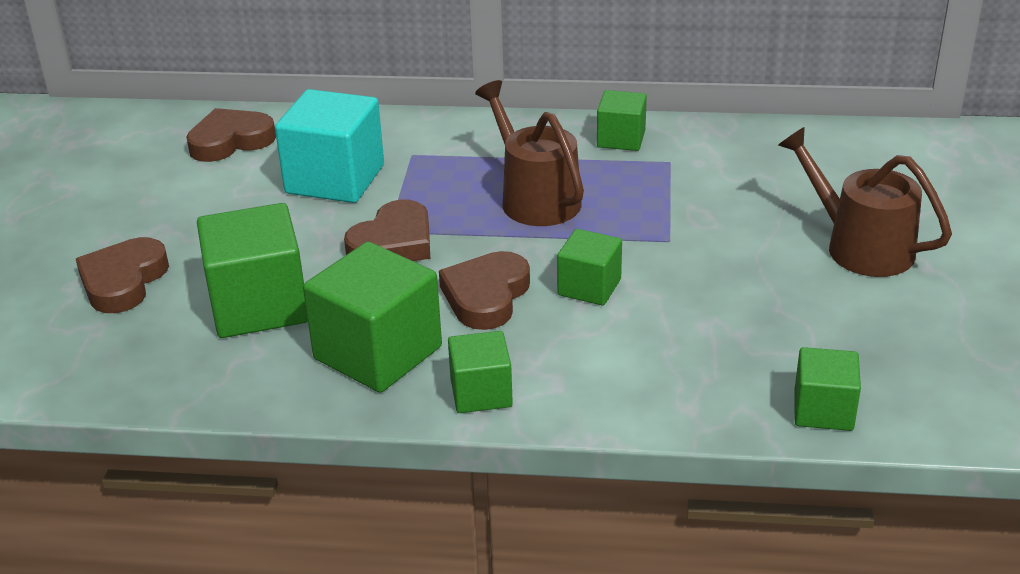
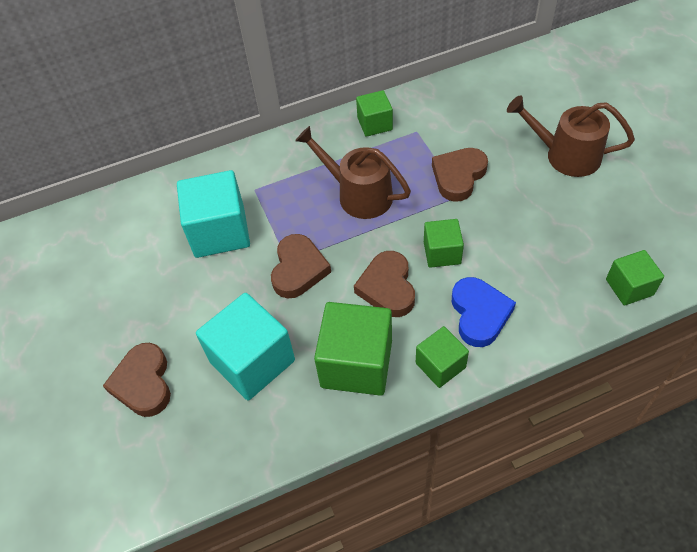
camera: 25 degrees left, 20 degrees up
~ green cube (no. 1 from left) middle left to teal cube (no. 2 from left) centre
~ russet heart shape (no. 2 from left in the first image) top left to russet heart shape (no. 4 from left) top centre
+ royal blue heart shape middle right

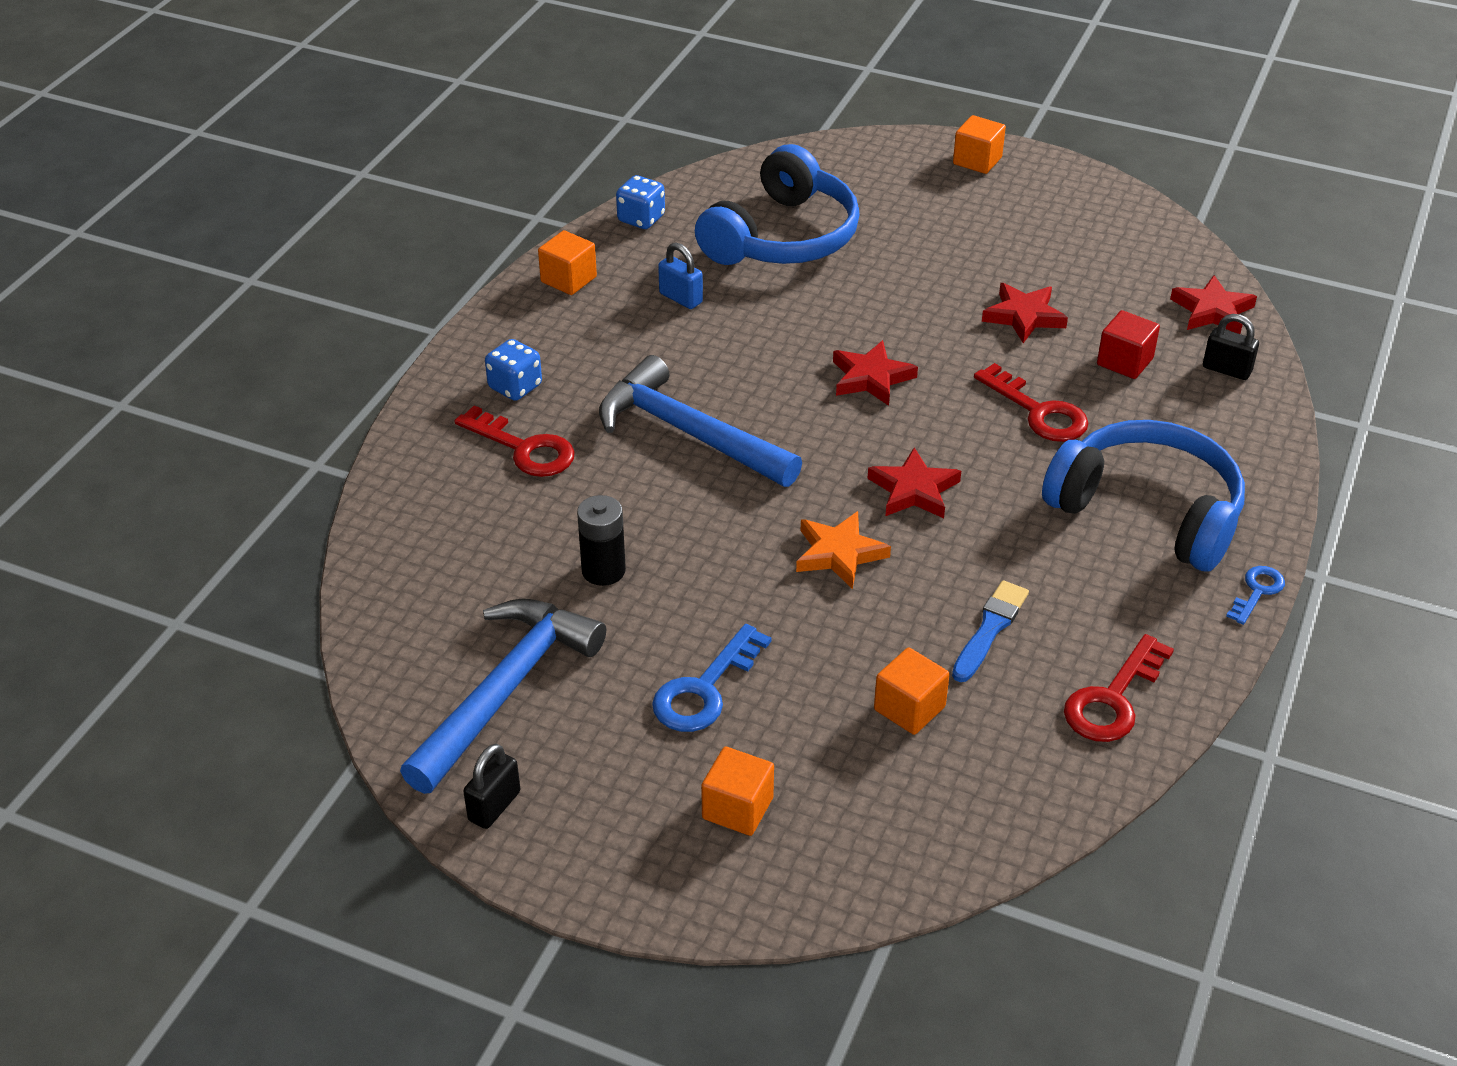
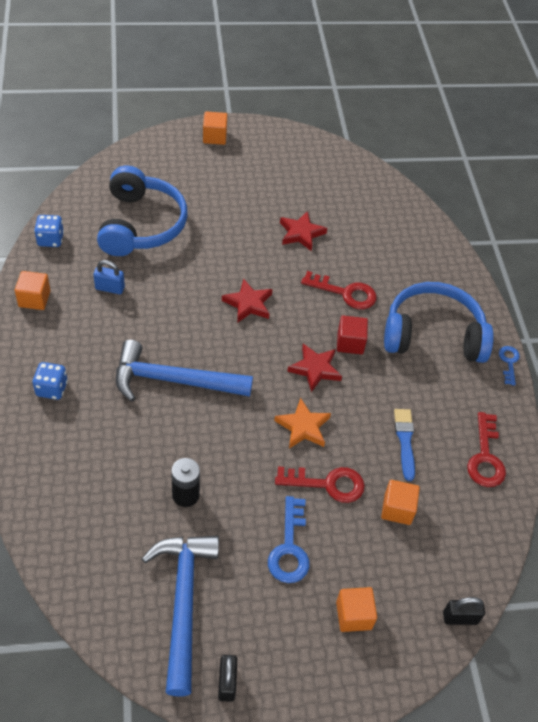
camera: 35 degrees left, 10 degrees up
~ scarlet door key (no. 1 from left) centre to bottom centre
~ scarlet cube top right to centre
~ jet-black small lock (no. 2 from left) top right to bottom right
- scarlet five-pointed star (no. 4 from left) top right

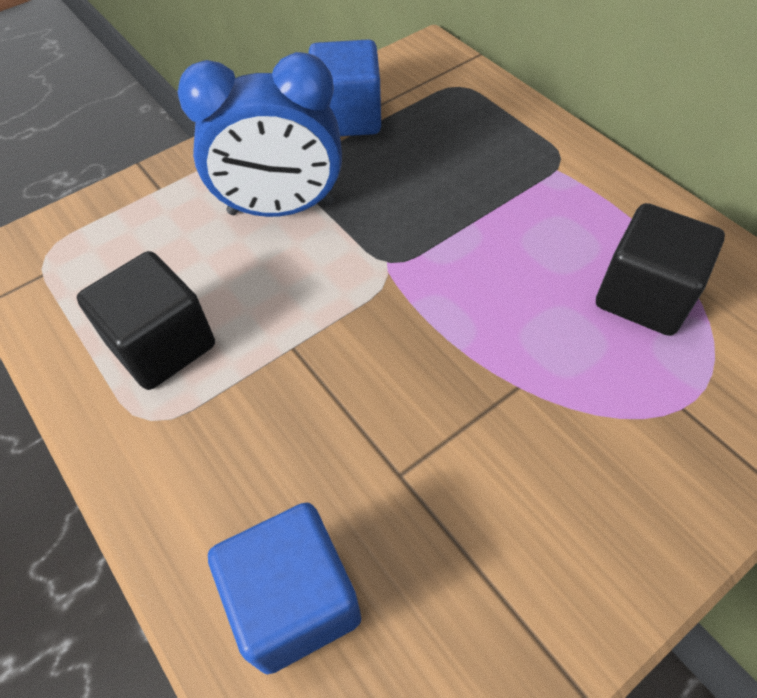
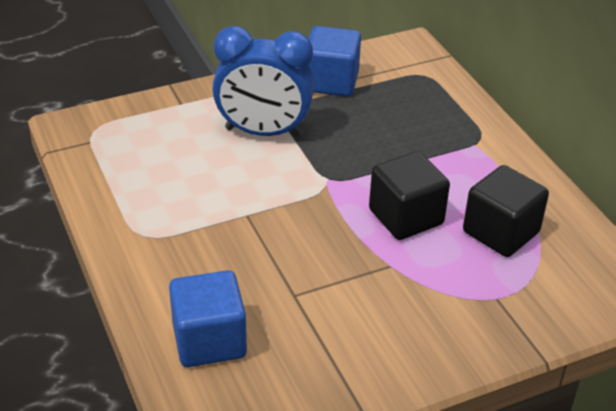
camera: 10 degrees right, 15 degrees down
~ jet-black cube (no. 1 from left) middle left to centre

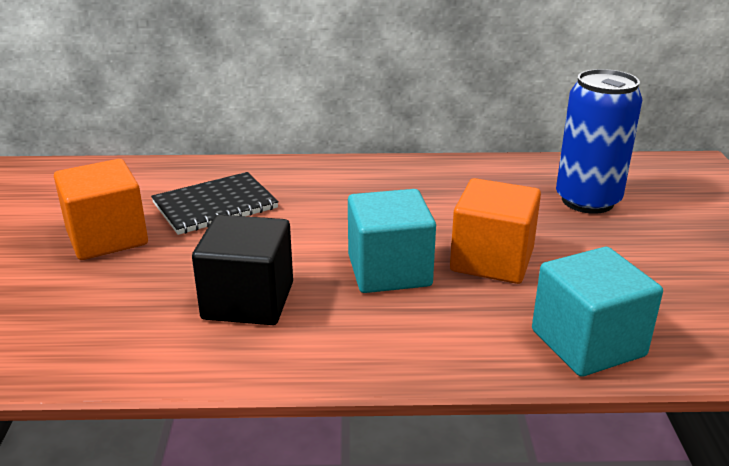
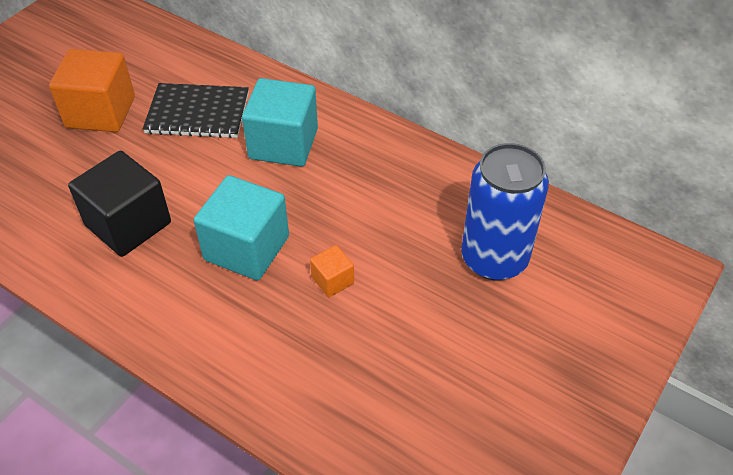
camera: 35 degrees right, 20 degrees up
~ teal cube (no. 2 from left) bottom right to top centre
~ orange-coloured cube (no. 2 from left) middle right = centre x0.48

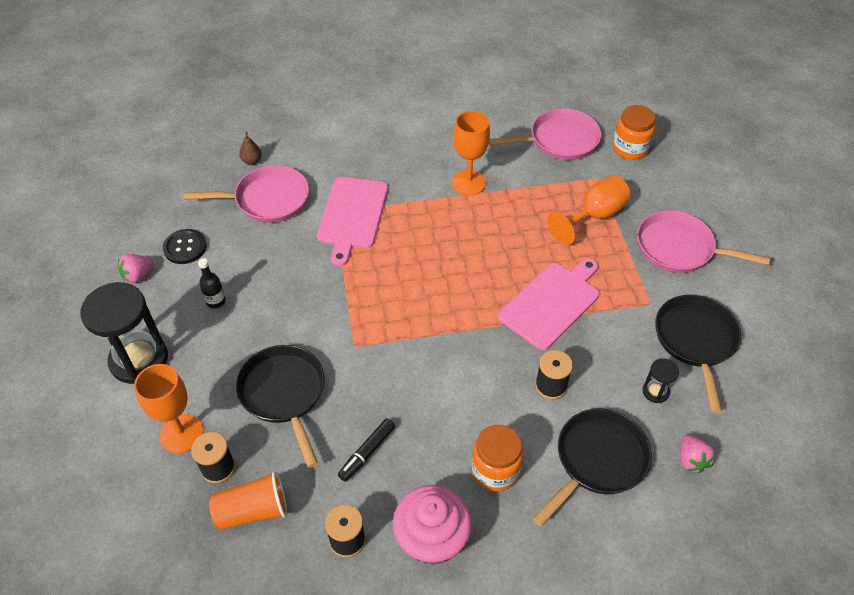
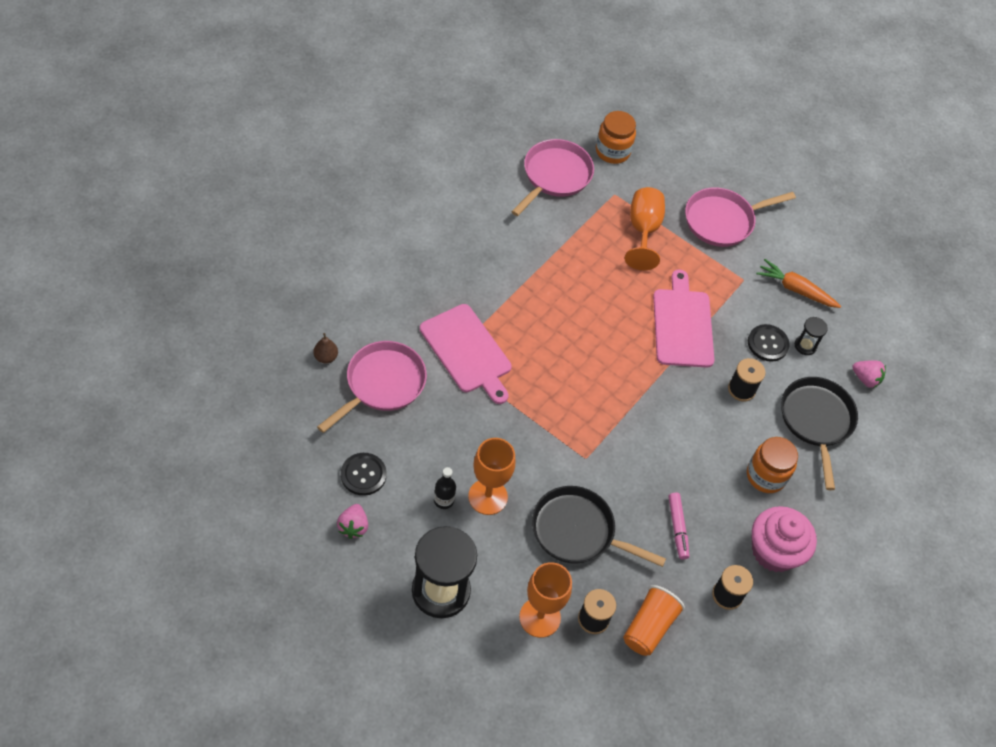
camera: 50 degrees left, 5 degrees up
~ orange-coloured chalice (no. 2 from left in the first image) top centre to orange-coloured chalice (no. 1 from left) centre
~ jet-black felt pen bottom centre to pink felt pen bottom right
+ jet-black sewing button (no. 2 from left) middle right
~ jet-black skillet (no. 3 from left) middle right to orange-coloured carrot middle right

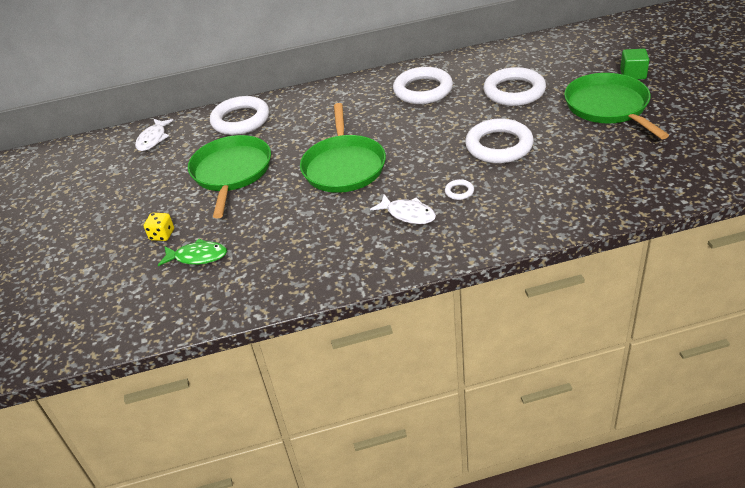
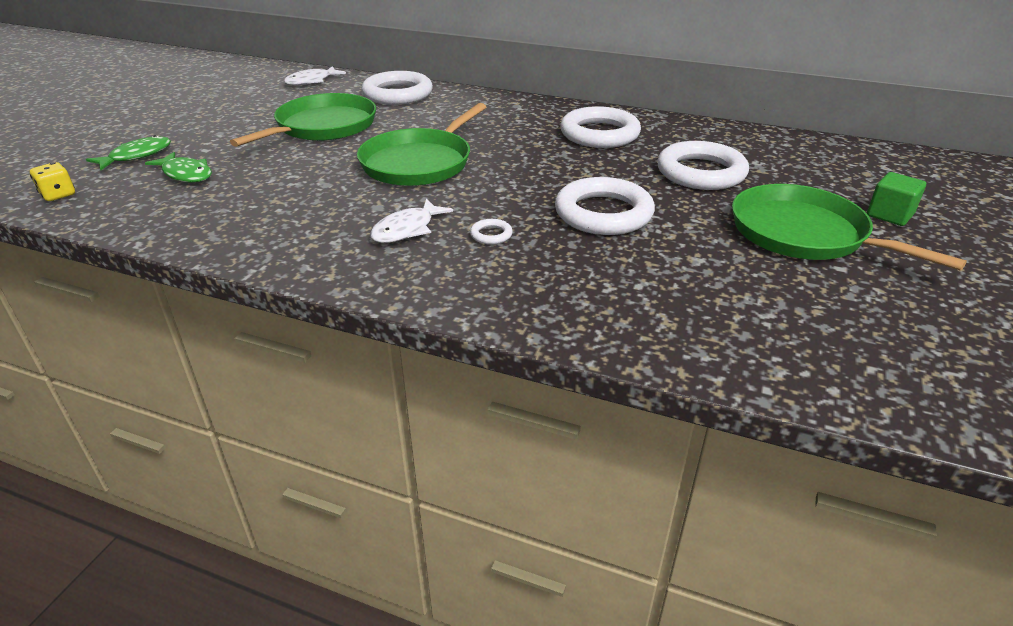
camera: 30 degrees right, 5 degrees down
~ bright yellow die middle left to top left
+ green fish (no. 1 from left) top left
~ snow-white fish (no. 2 from left) centre = centre 60 degrees clockwise
~ green skillet (no. 3 from left) top right = middle right 60 degrees counterclockwise

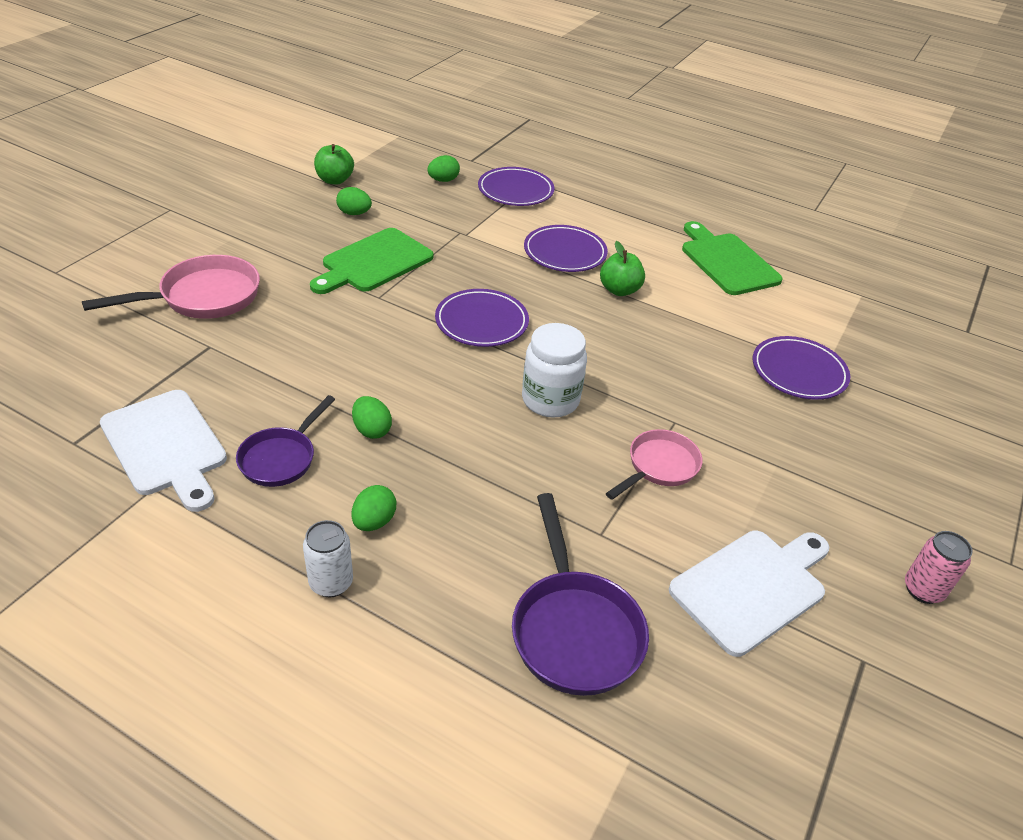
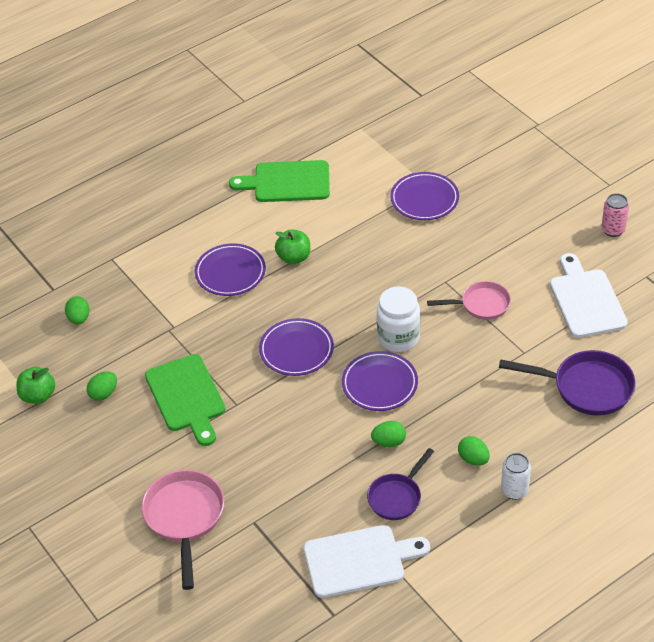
camera: 60 degrees left, 5 degrees up
~ violet dinner plate (no. 2 from left in the first image) top centre to violet dinner plate (no. 3 from left) centre
~ violet skillet (no. 1 from left) middle left = bottom centre 75 degrees clockwise
~ pink skillet (no. 2 from left) centre = middle right 105 degrees clockwise

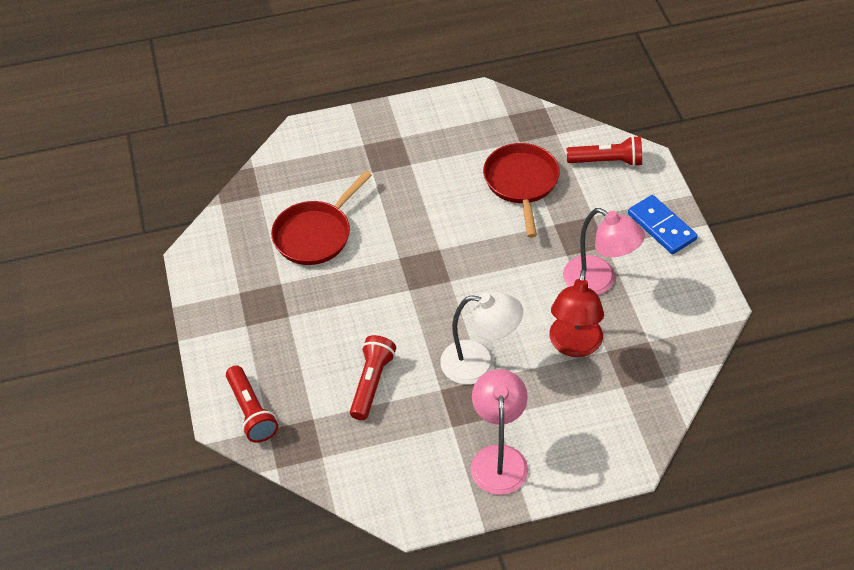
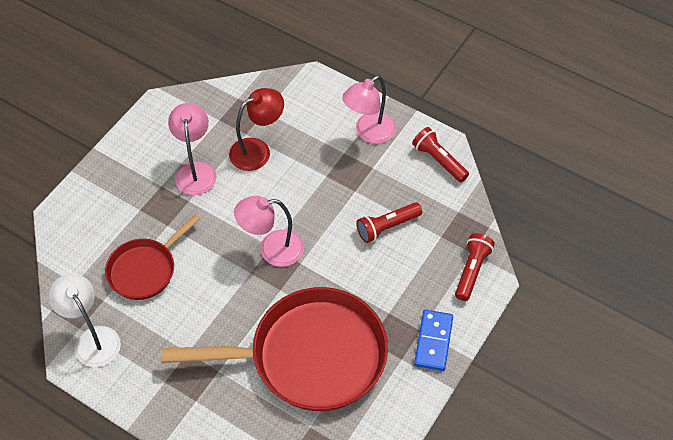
camera: 135 degrees left, 5 degrees up
~ snow-white desk lamp centre to bottom left
~ scarlet skillet (no. 1 from left in the first image) centre = bottom centre x1.86
+ pink desk lamp (no. 2 from left) centre
~ scarlet pocket torch (no. 3 from left in the first image) top right to scarlet pocket torch (no. 2 from left) centre
~ royal blue domino piece middle right to bottom centre

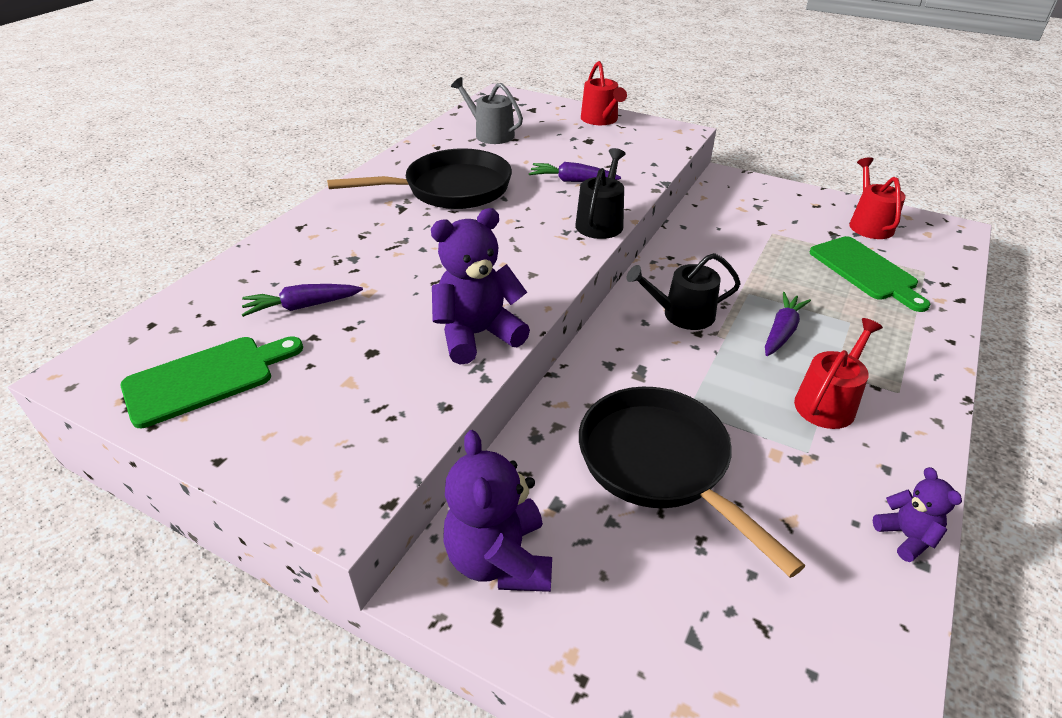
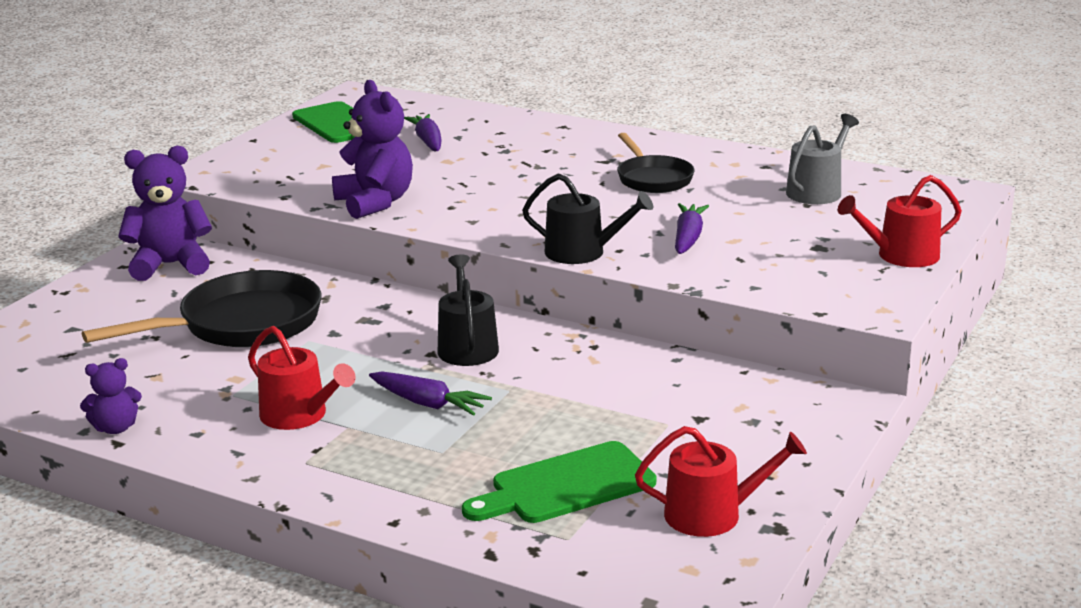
camera: 90 degrees right, 15 degrees down
~ jet-black skillet (no. 1 from left in the first image) top centre = top centre x0.61

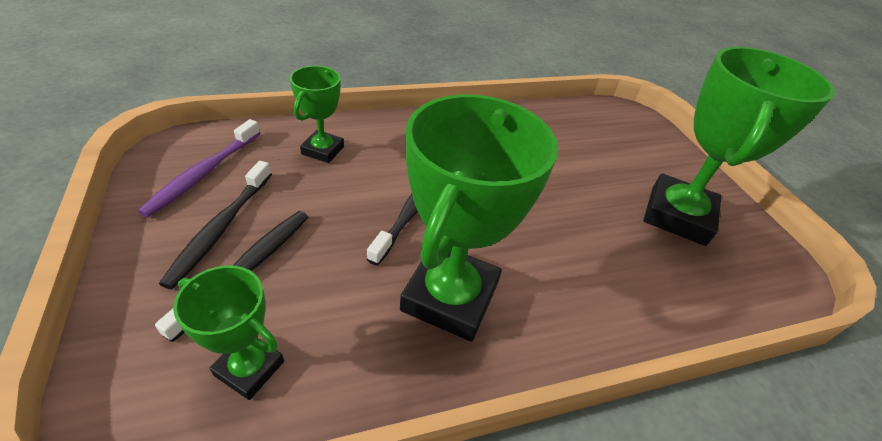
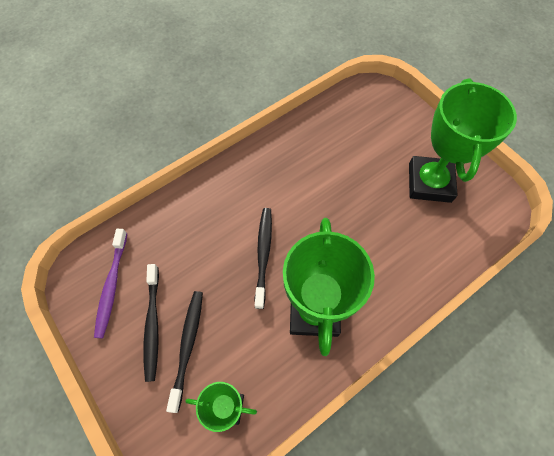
camera: 15 degrees left, 20 degrees up
- green award cup (no. 2 from left) top centre

